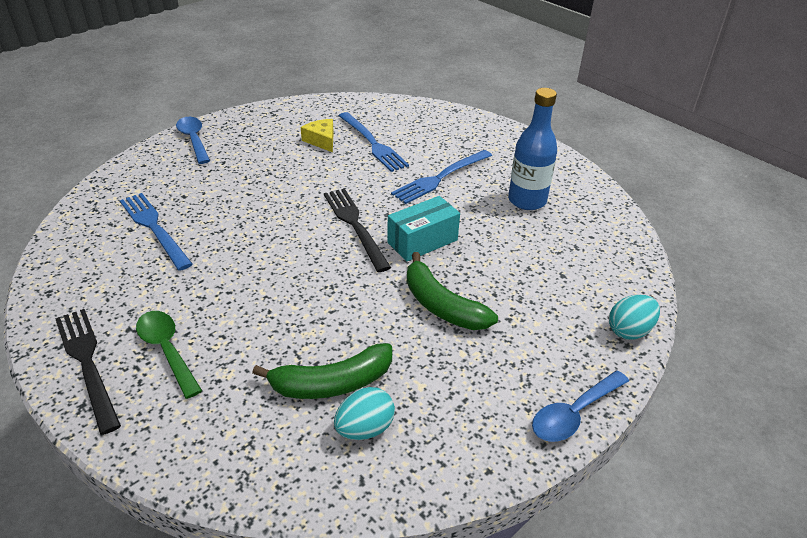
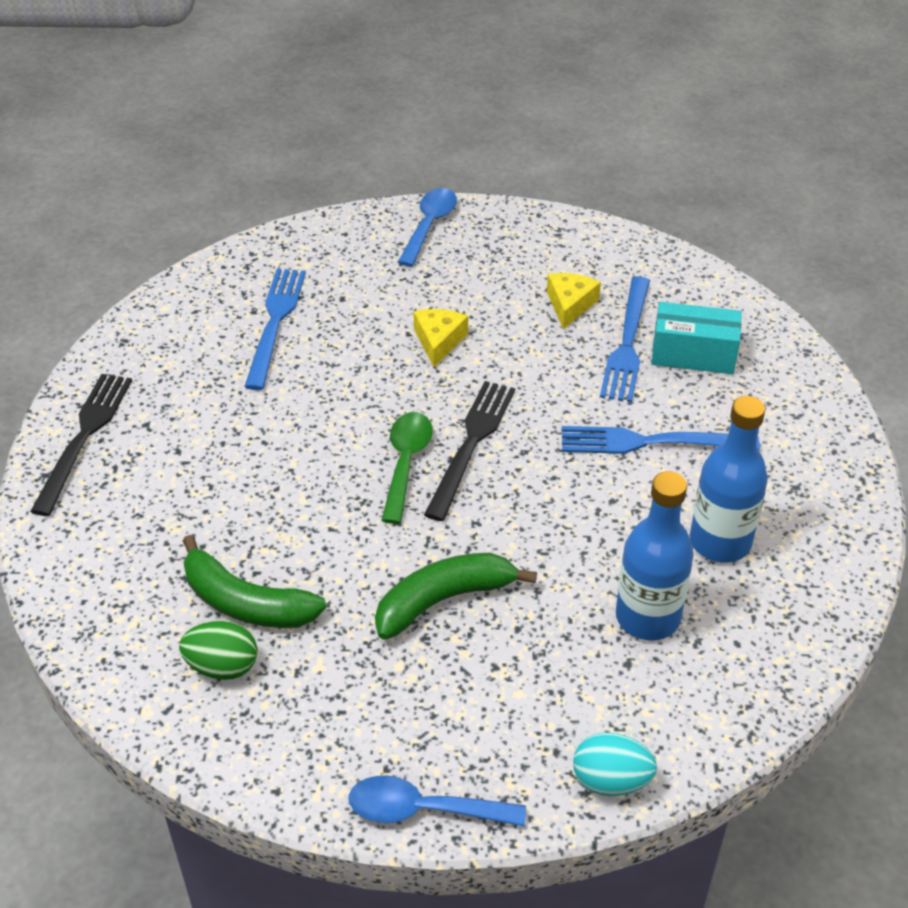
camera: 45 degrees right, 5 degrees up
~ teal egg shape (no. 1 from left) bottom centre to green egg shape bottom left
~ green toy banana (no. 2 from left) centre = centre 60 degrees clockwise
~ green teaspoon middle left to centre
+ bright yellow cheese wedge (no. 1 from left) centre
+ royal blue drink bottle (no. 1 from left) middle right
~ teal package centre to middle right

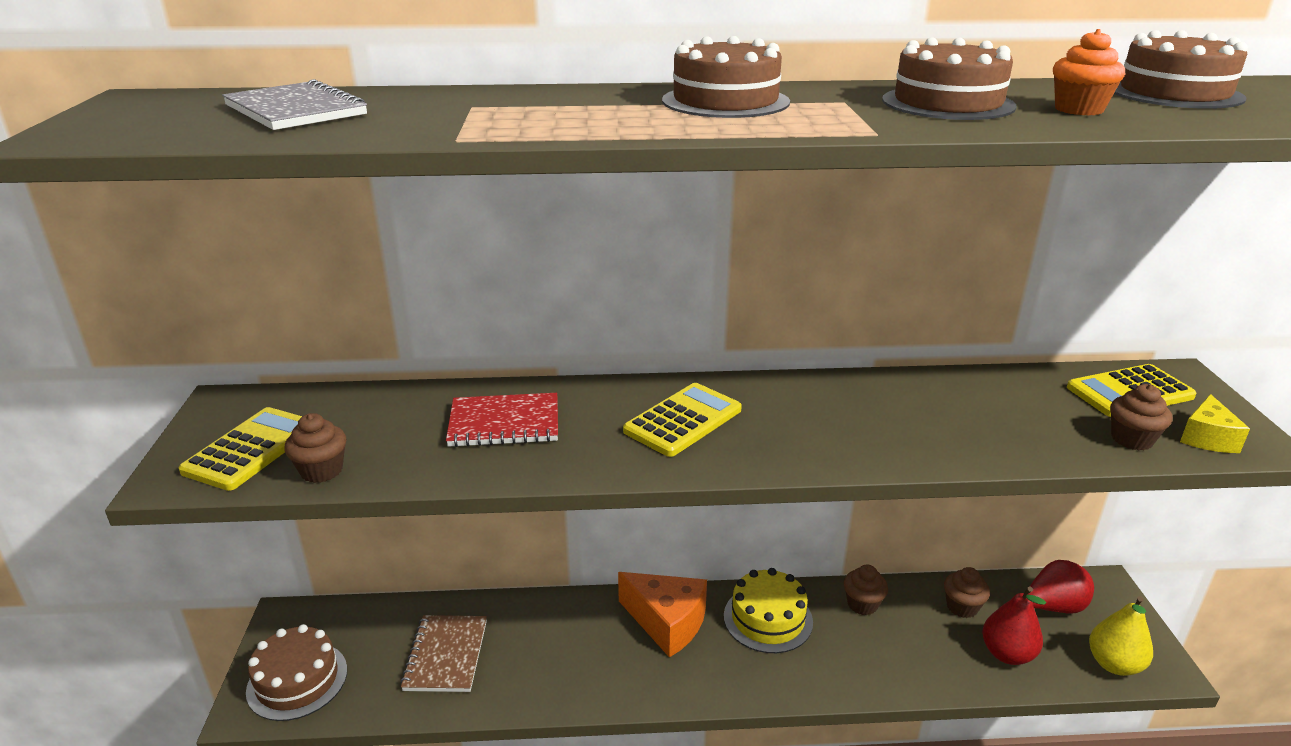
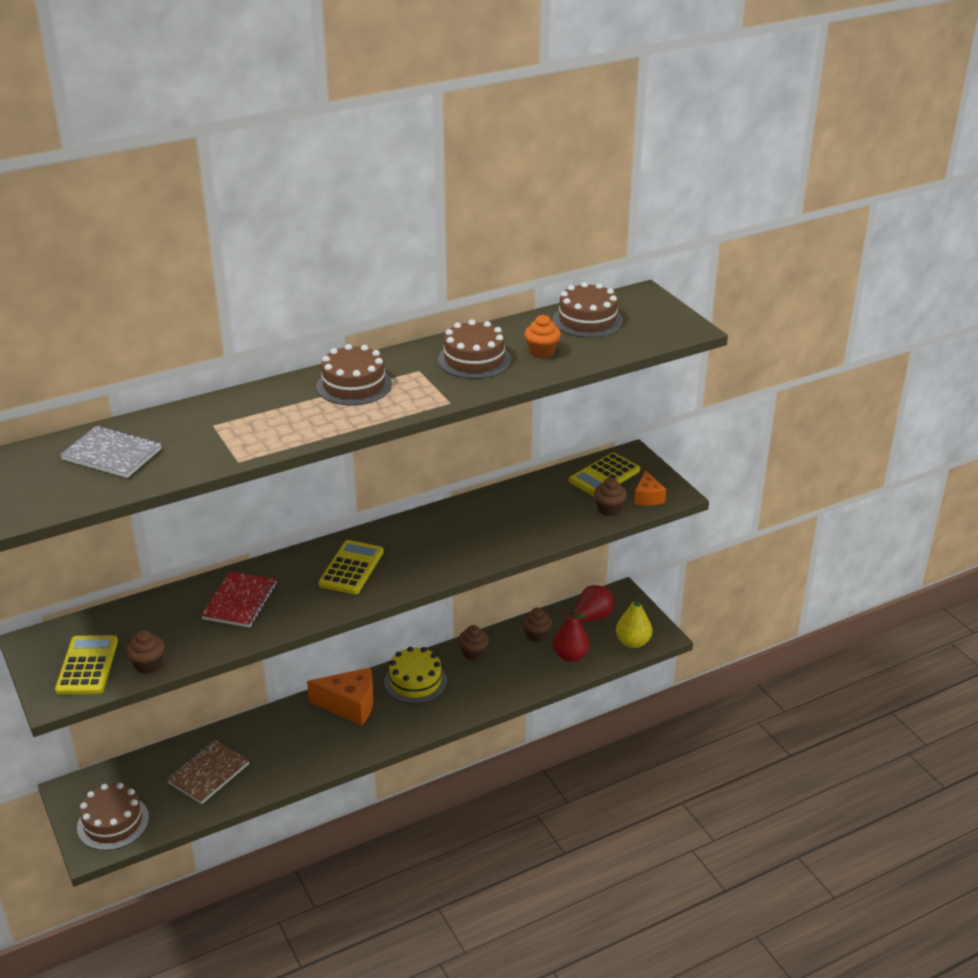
camera: 25 degrees left, 5 degrees up
~ russet exercise book bottom centre = bottom left 60 degrees clockwise
~ scarlet exercise book centre = middle left 45 degrees counterclockwise
~ bright yellow cheese wedge middle right to orange-coloured cheese wedge (no. 2 from left) centre

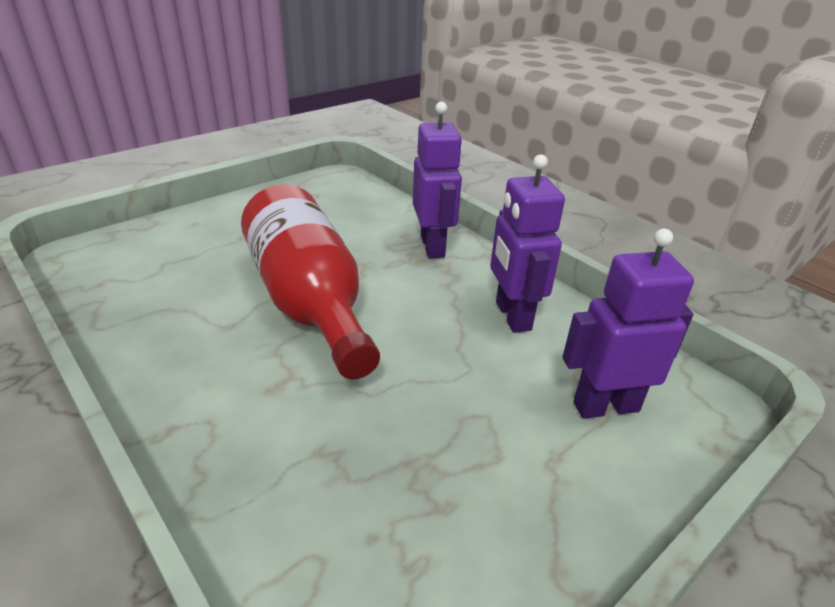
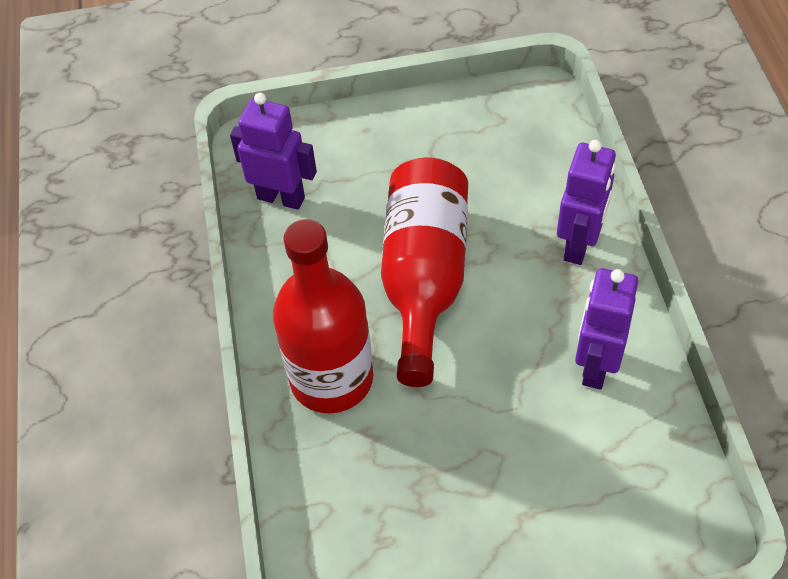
camera: 35 degrees right, 20 degrees up
~ violet robot figure (no. 3 from left in the first image) middle right to violet robot figure (no. 1 from left) top centre
+ scarlet drink bottle (no. 1 from left) centre

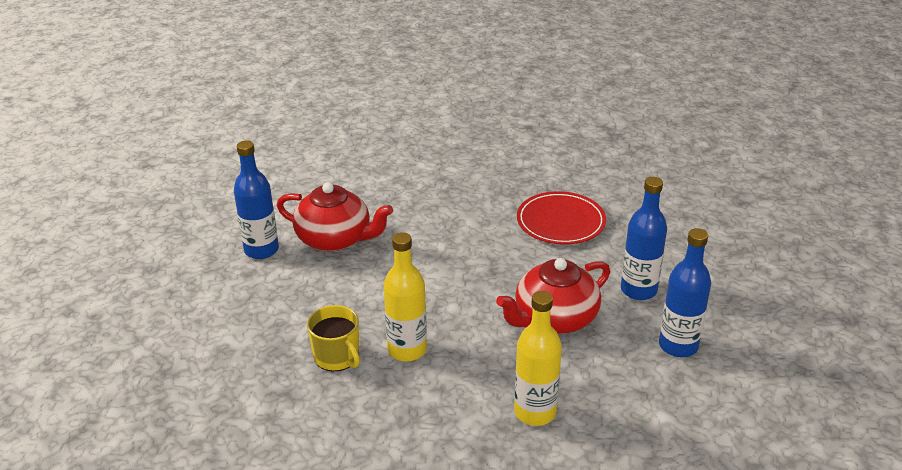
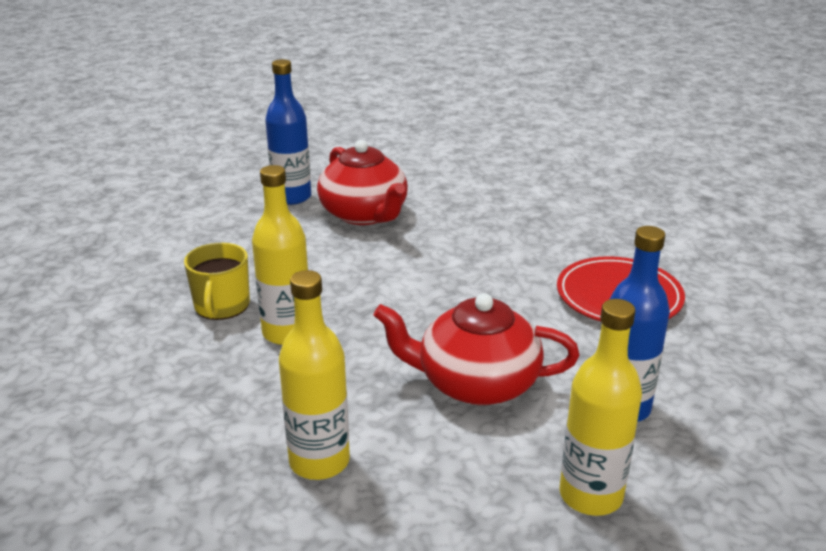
camera: 40 degrees right, 5 degrees down
~ royal blue drink bottle (no. 3 from left) middle right to bright yellow drink bottle (no. 3 from left) bottom right

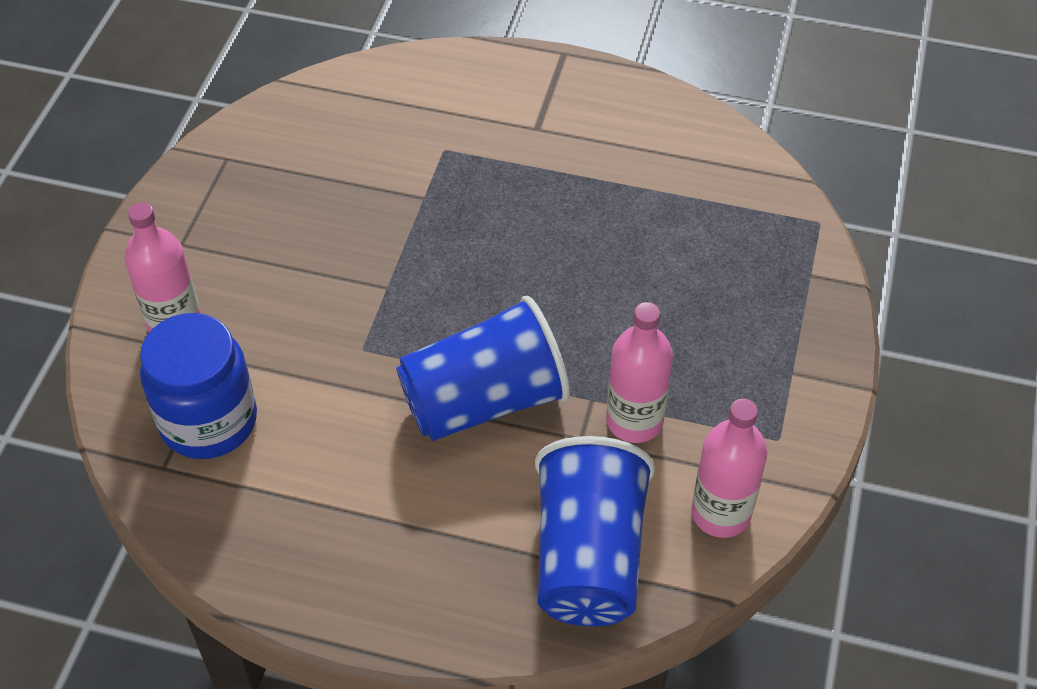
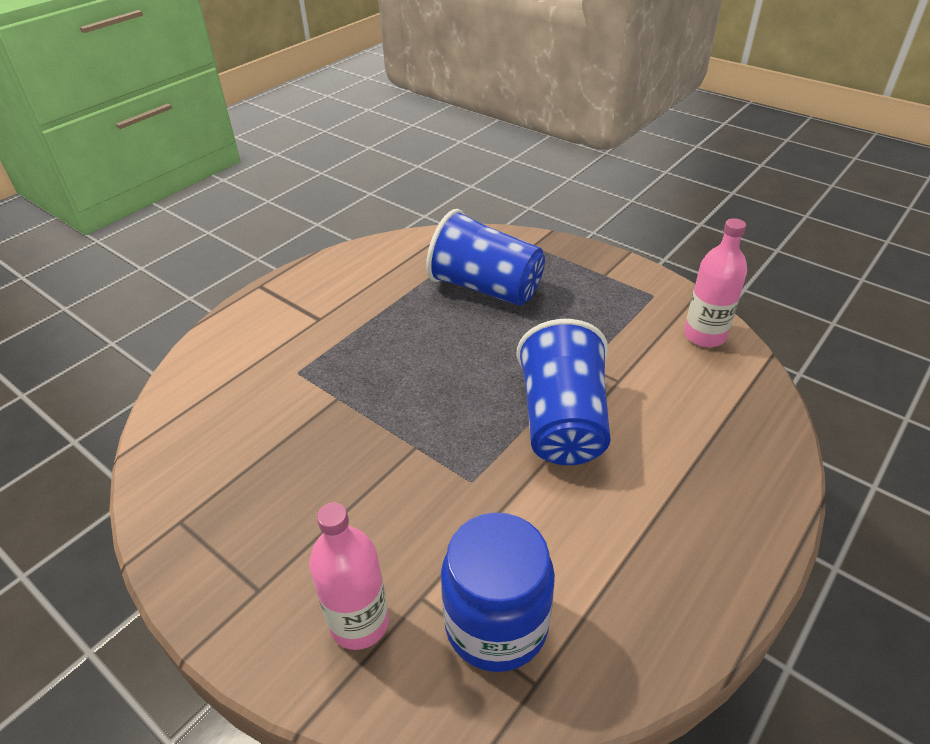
camera: 65 degrees left, 10 degrees down
~ royal blue beaker (no. 2 from left in the first image) bottom centre to royal blue beaker (no. 1 from left) centre
- pink drink bottle (no. 2 from left) centre

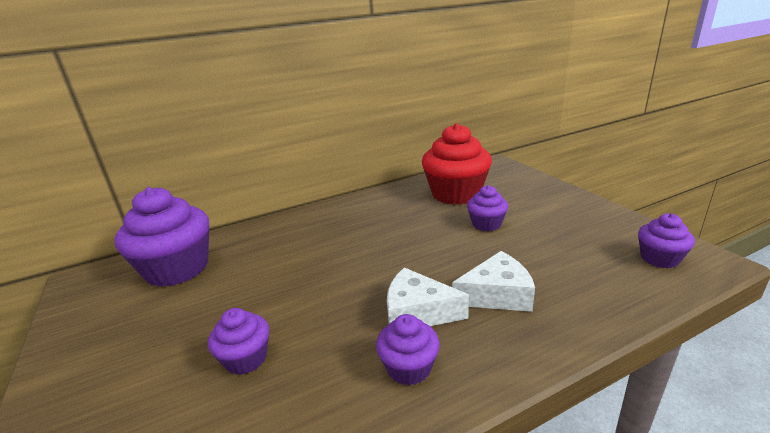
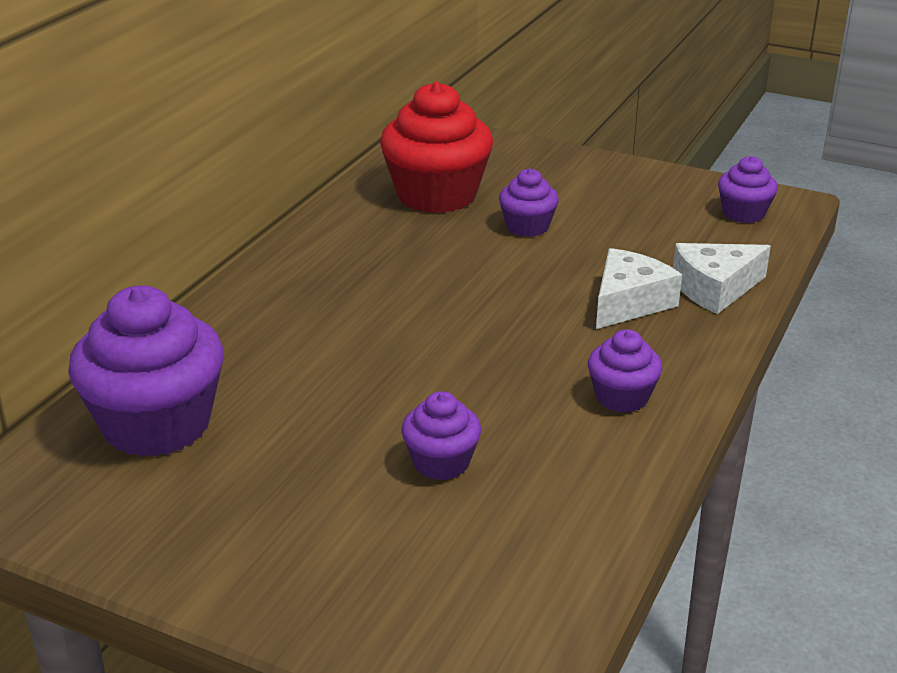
camera: 40 degrees left, 5 degrees up
~ snow-white cheese wedge (no. 1 from left in the first image) bottom centre to snow-white cheese wedge (no. 2 from left) middle right

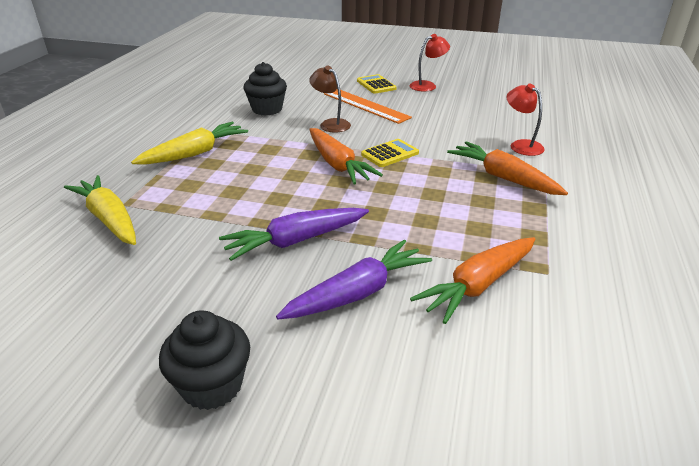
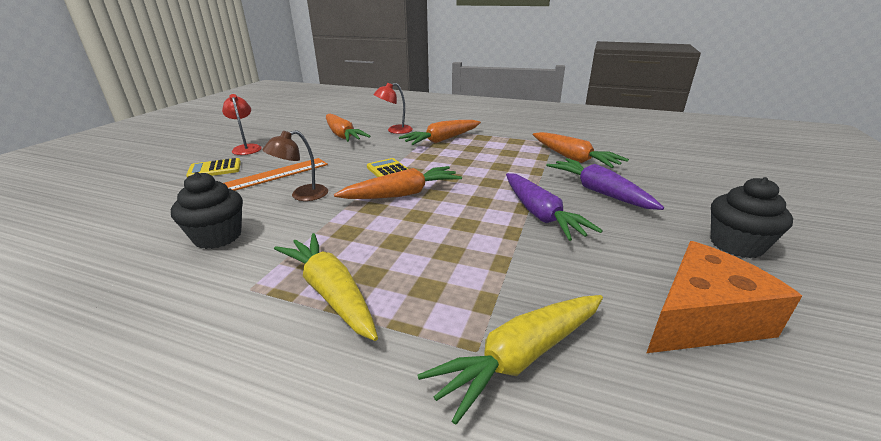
camera: 85 degrees left, 5 degrees down
+ orange-coloured carrot (no. 1 from left) top centre
+ orange-coloured cheese wedge bottom right

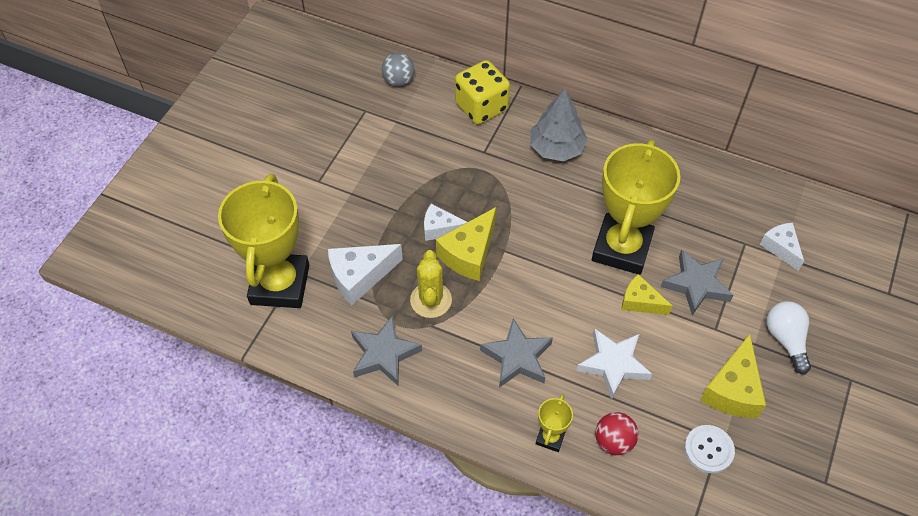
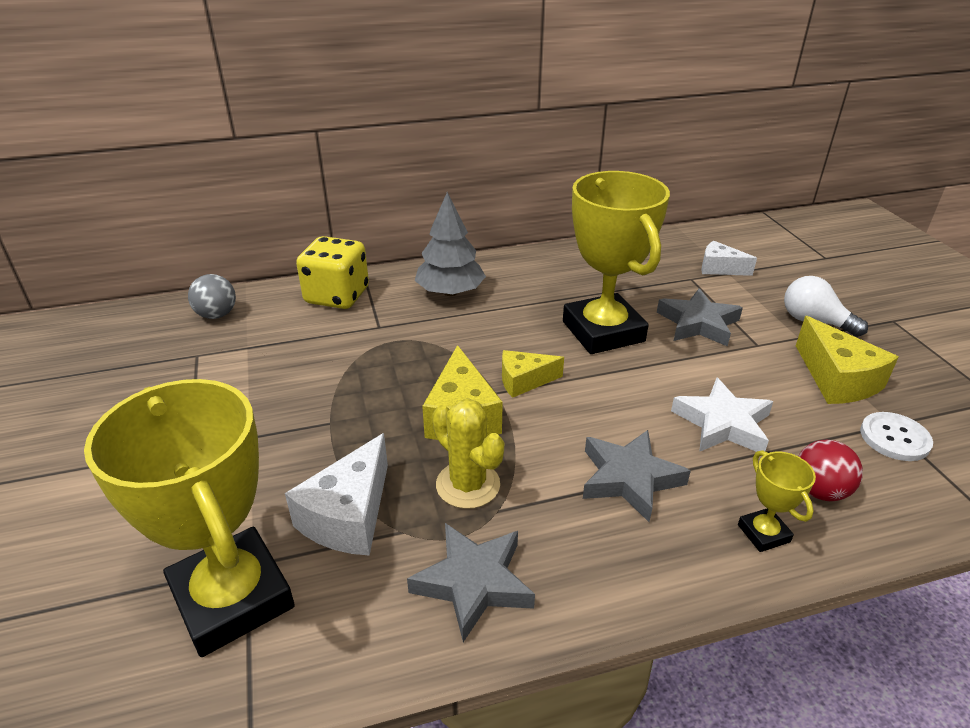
camera: 40 degrees left, 20 degrees down
~ bright yellow cheese wedge (no. 2 from left) middle right to centre
- snow-white cheese wedge (no. 2 from left) centre

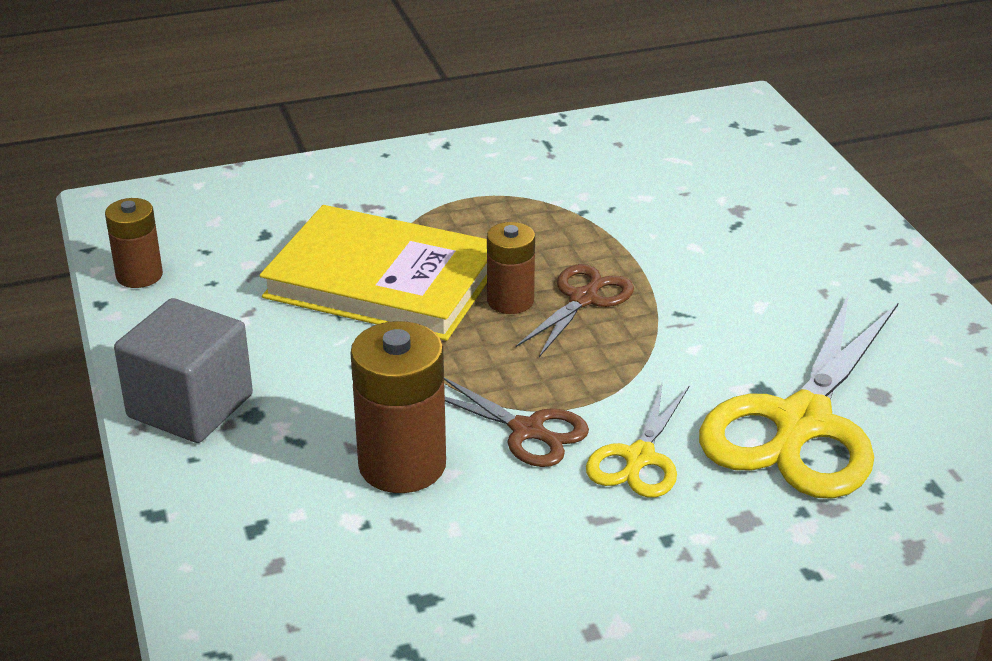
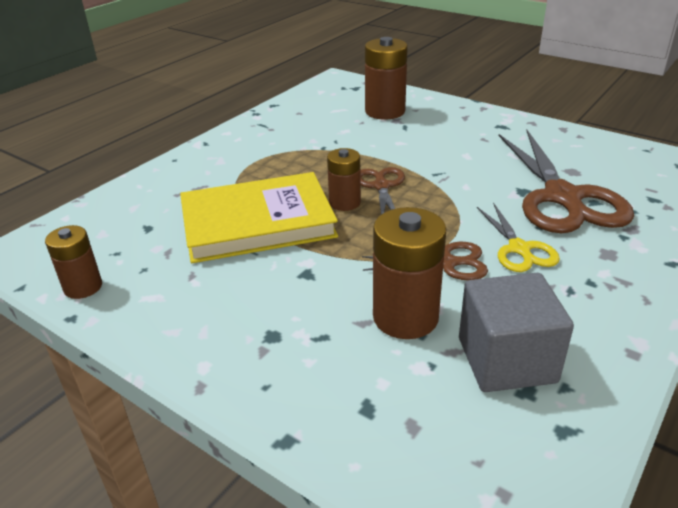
camera: 35 degrees left, 0 degrees up
+ russet AA battery (no. 3 from left) top centre
~ grey cube middle left to middle right
~ bright yellow pair of scissors (no. 2 from left) middle right to russet pair of scissors (no. 3 from left) middle right

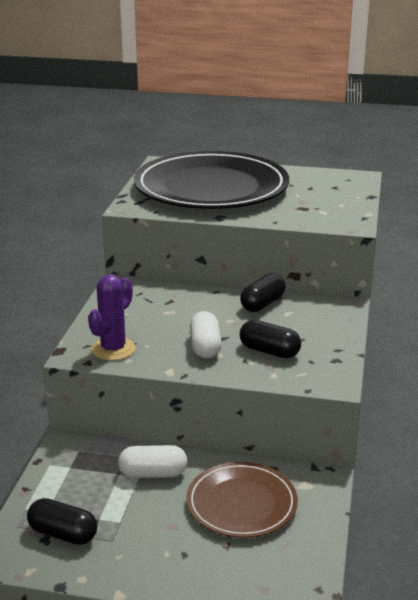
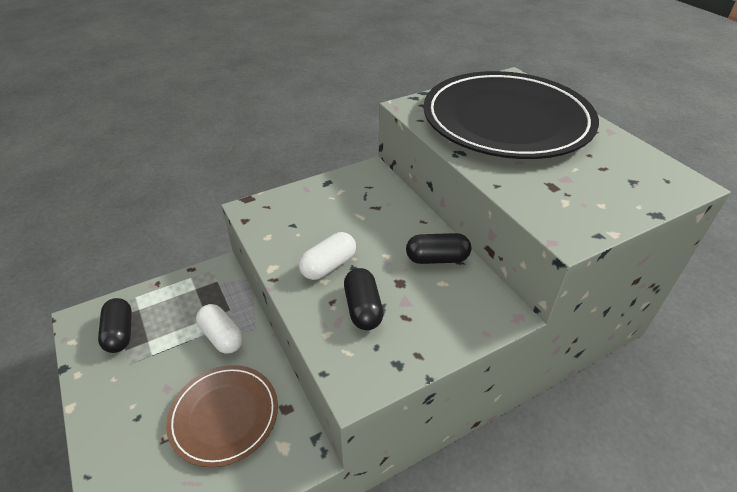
camera: 50 degrees right, 15 degrees up
- violet saguaro cactus middle left

